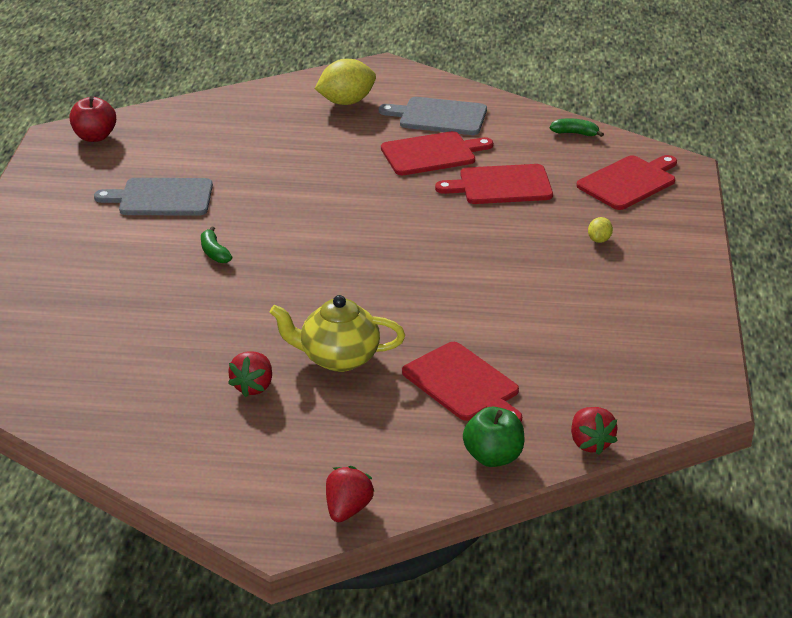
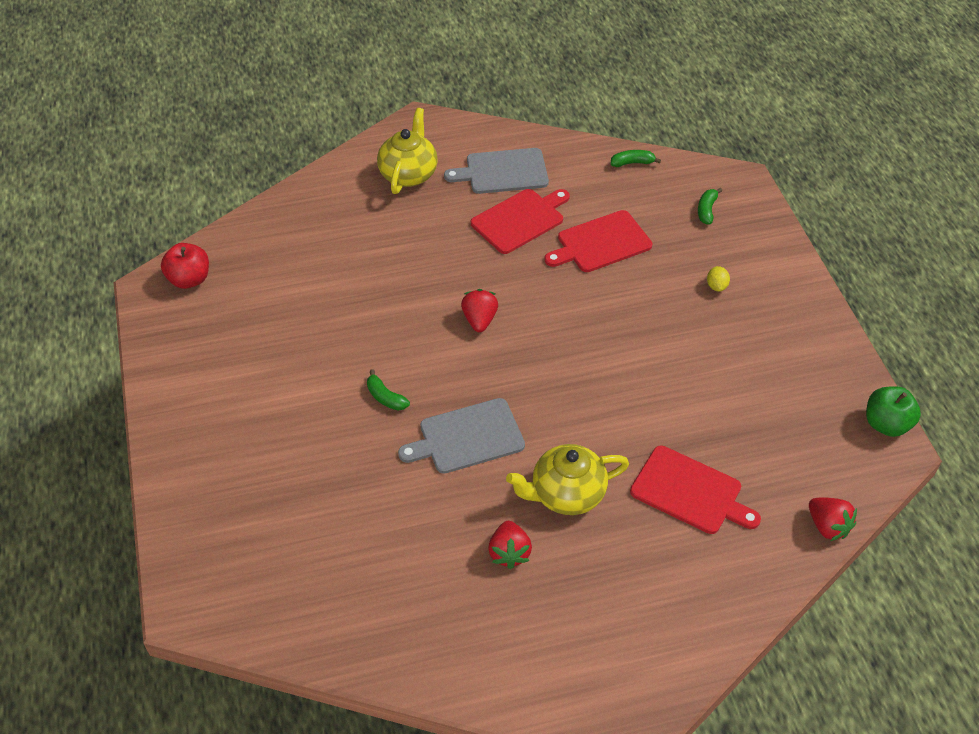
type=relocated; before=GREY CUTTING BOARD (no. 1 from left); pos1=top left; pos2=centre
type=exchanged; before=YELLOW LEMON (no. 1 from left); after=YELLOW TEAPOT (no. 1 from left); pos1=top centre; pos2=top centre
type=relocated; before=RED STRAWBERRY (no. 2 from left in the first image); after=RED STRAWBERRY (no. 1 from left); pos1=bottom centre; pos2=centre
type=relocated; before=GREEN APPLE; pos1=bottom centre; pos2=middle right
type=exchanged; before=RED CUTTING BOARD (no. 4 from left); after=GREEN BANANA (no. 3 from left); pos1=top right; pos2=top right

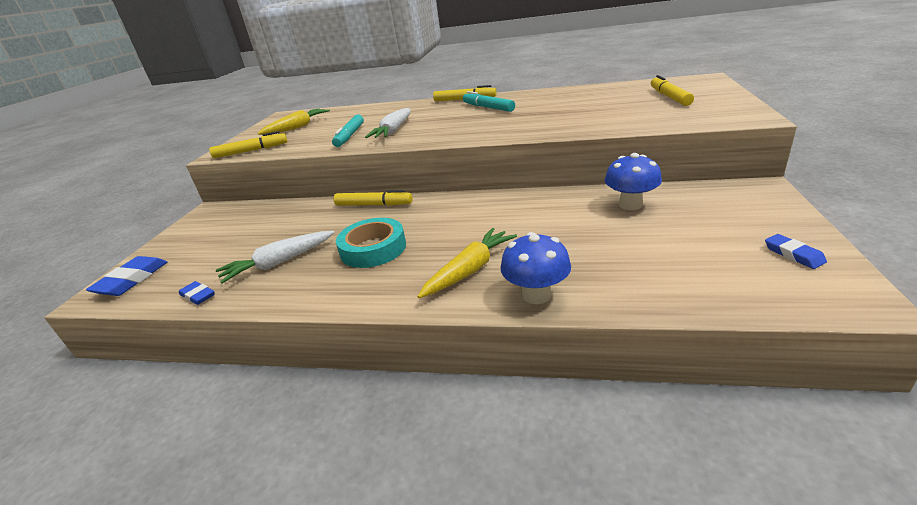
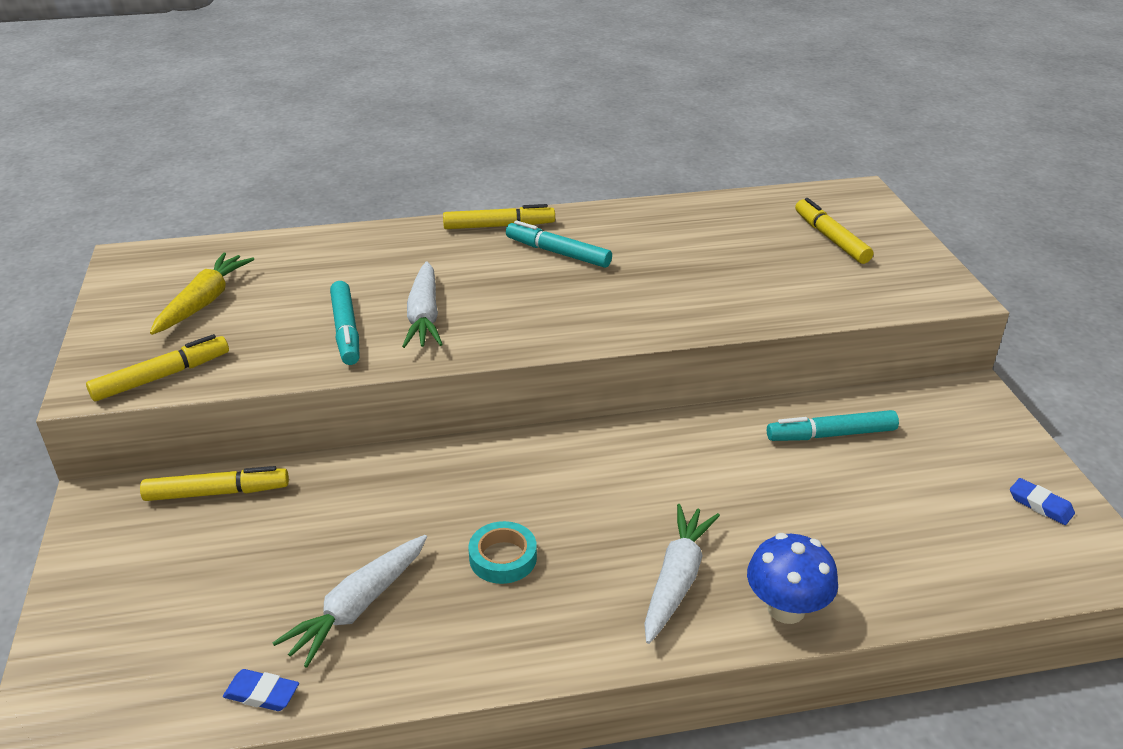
type=missing; before=BLUE ERASER (no. 1 from left); pos1=middle left
type=relocated; before=YELLOW MARKER (no. 2 from left); pos1=centre; pos2=middle left
type=size; before=TURQUOISE TAPE; pos1=centre; pos2=bottom centre; scale=0.65
type=colour; before=YELLOW CARROT (no. 2 from left); after=WHITE CARROT (no. 3 from left); pos1=centre; pos2=bottom centre
type=exchanged; before=BLUE MUSHROOM (no. 2 from left); after=TURQUOISE MARKER (no. 3 from left); pos1=middle right; pos2=middle right

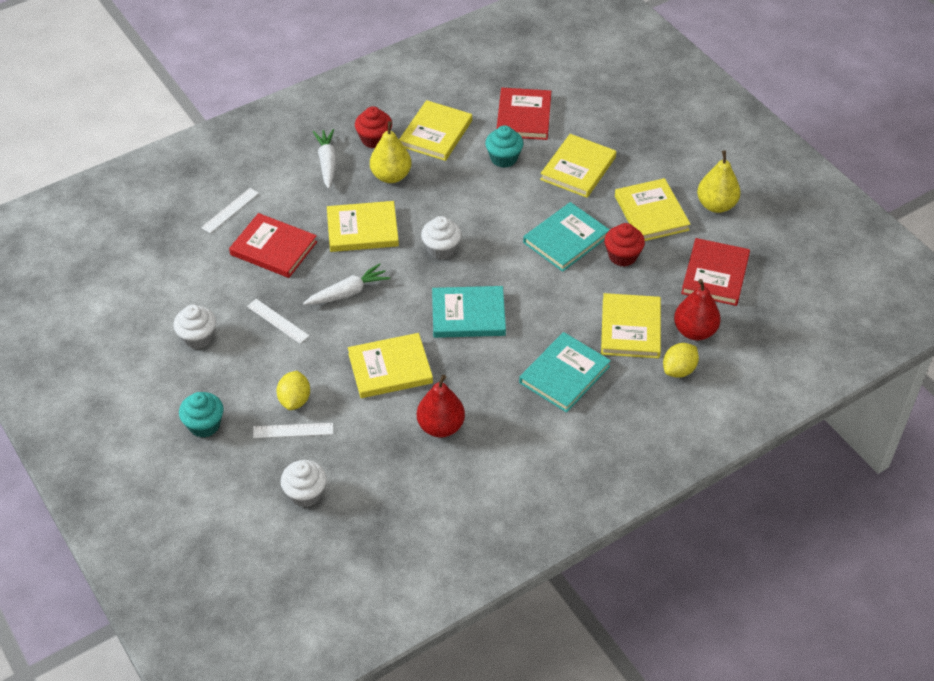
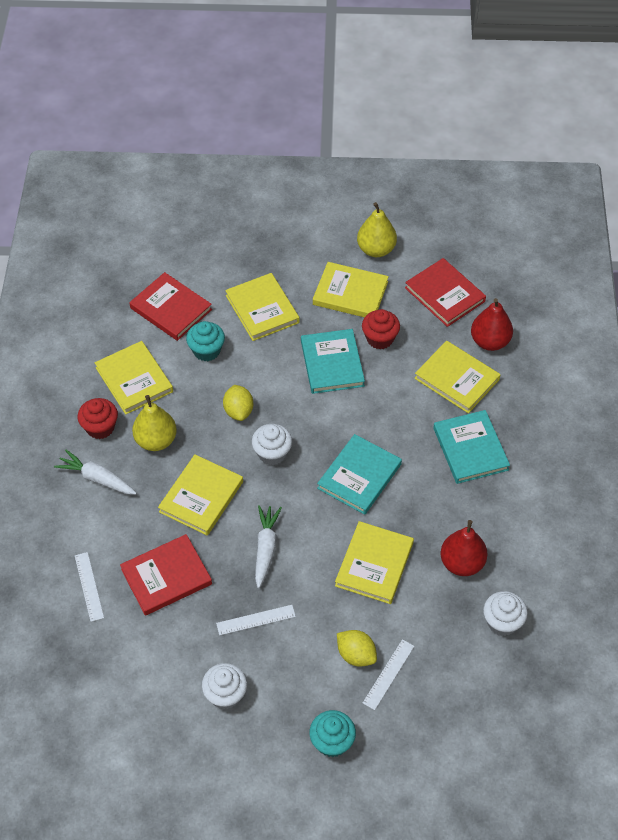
type=relocated; before=WHITE CUPCAKE (no. 2 from left in the first image); after=WHITE CUPCAKE (no. 3 from left); pos1=bottom left; pos2=bottom right
type=relocated; before=YELLOW LEMON (no. 2 from left in the first image); after=YELLOW LEMON (no. 1 from left); pos1=middle right; pos2=centre

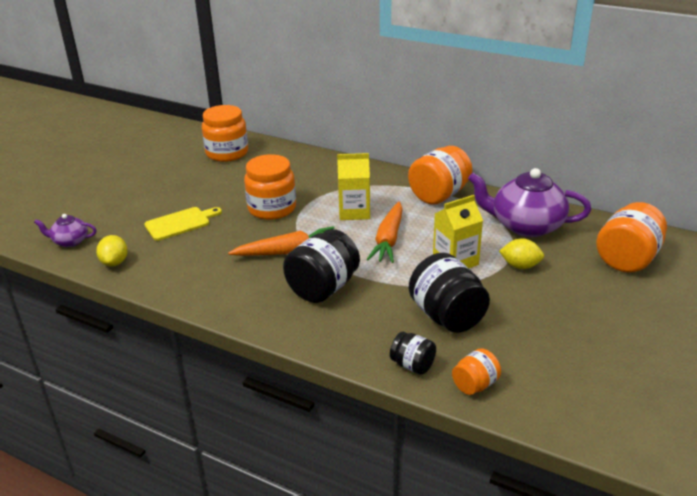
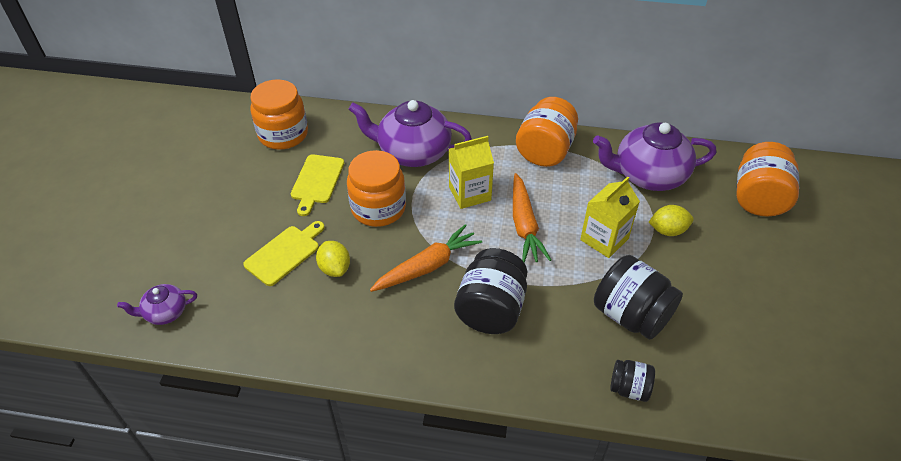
type=relocated; before=YELLOW LEMON (no. 1 from left); pos1=middle left; pos2=centre
type=missing; before=ORANGE JAR (no. 4 from left); pos1=bottom right
type=appeared; after=YELLOW CUTTING BOARD (no. 2 from left); pos2=centre
type=appeared; after=PURPLE TEAPOT (no. 2 from left); pos2=top centre

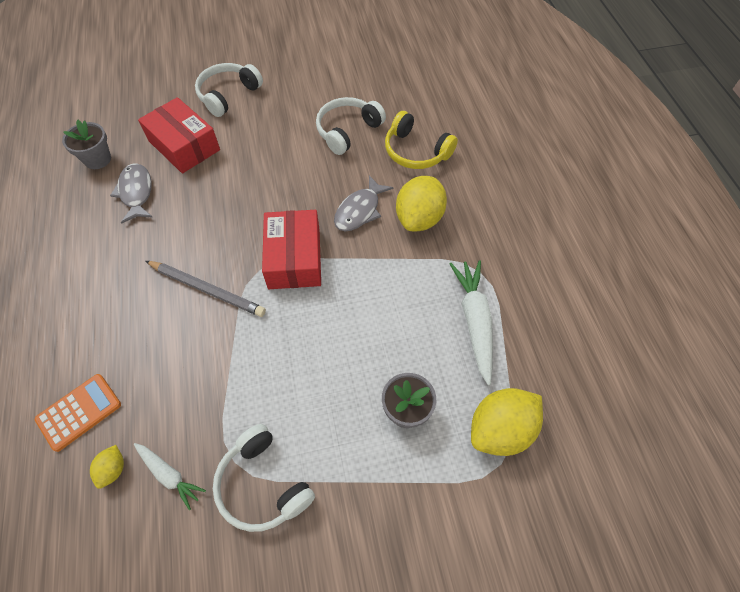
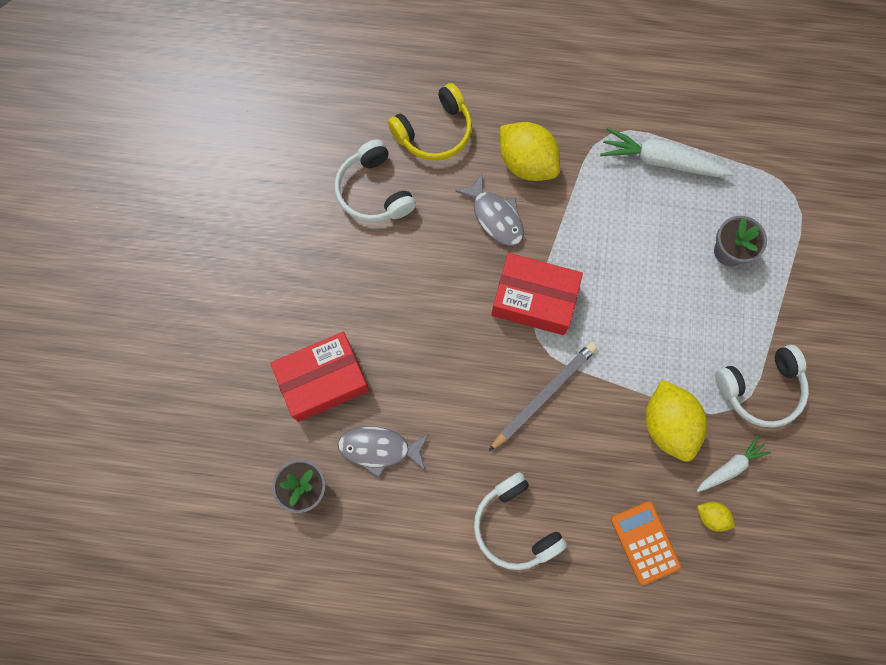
type=relocated; before=WHITE HEADPHONES (no. 1 from left in the first image); after=WHITE HEADPHONES (no. 2 from left); pos1=top left; pos2=bottom centre
type=relocated; before=YELLOW LEMON (no. 3 from left in the first image); after=YELLOW LEMON (no. 2 from left); pos1=bottom right; pos2=middle right

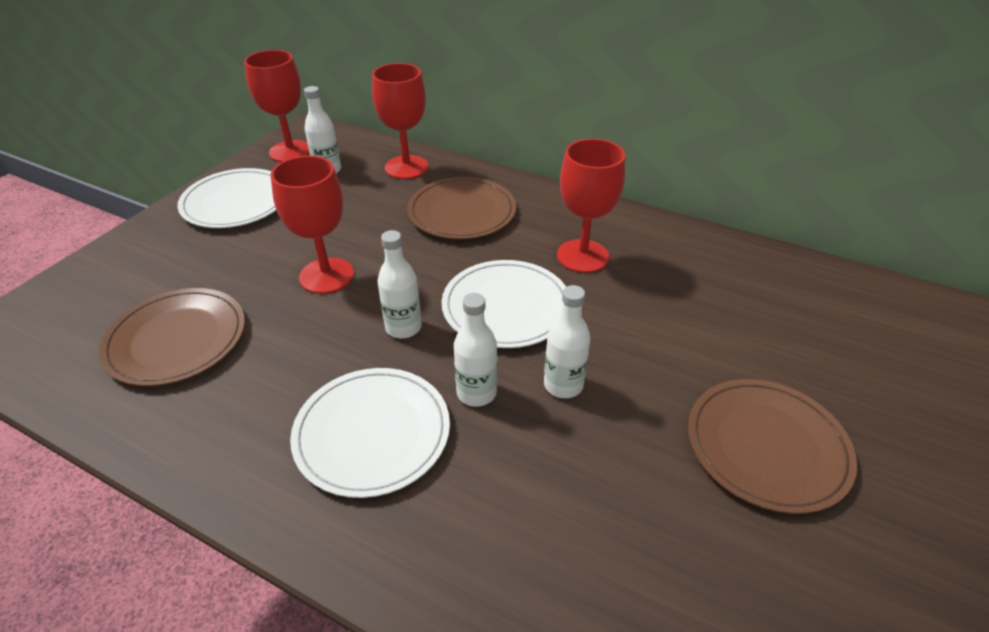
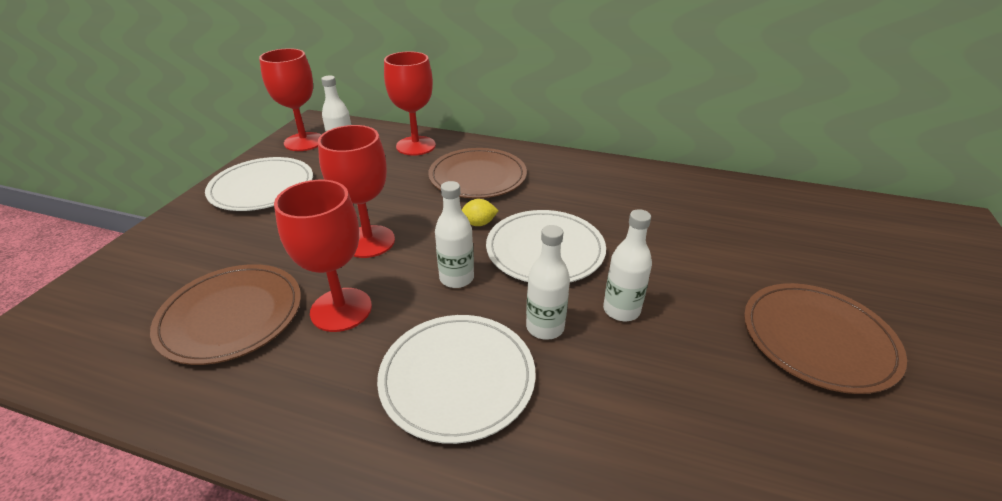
type=relocated; before=RED GOBLET (no. 4 from left in the first image); after=RED GOBLET (no. 2 from left); pos1=top centre; pos2=middle left
type=appeared; after=YELLOW LEMON; pos2=centre

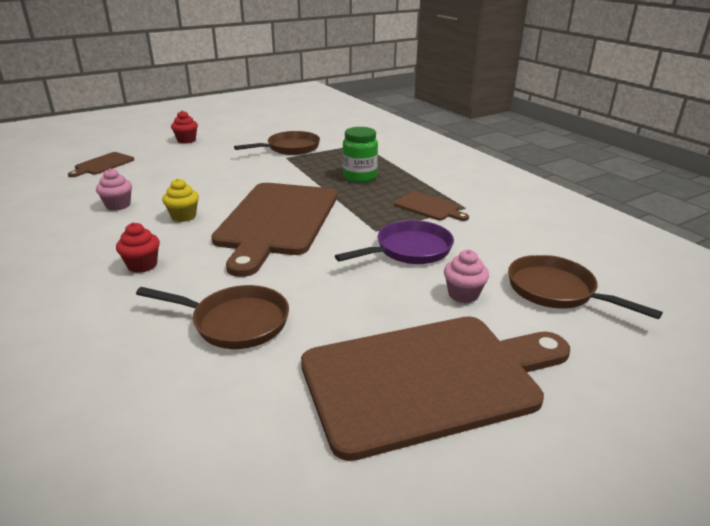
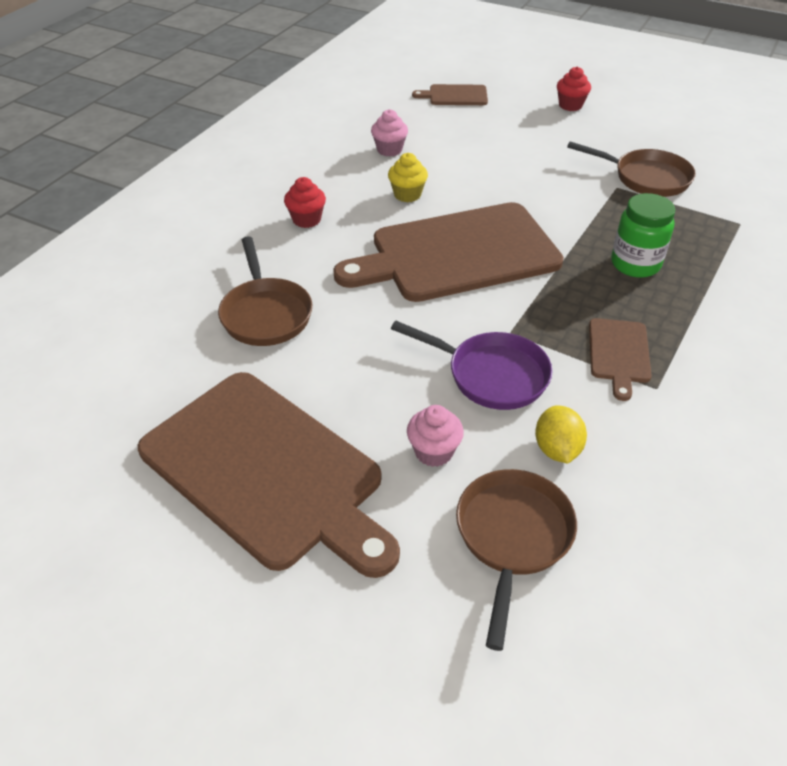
type=appeared; after=YELLOW LEMON; pos2=middle right

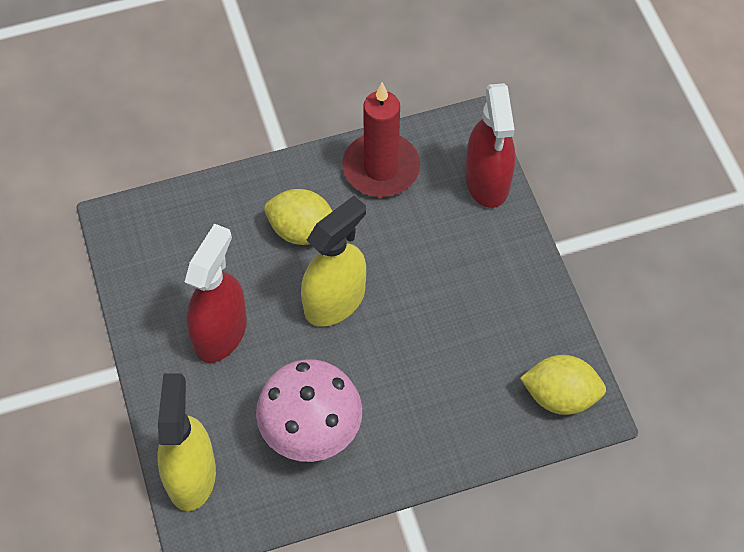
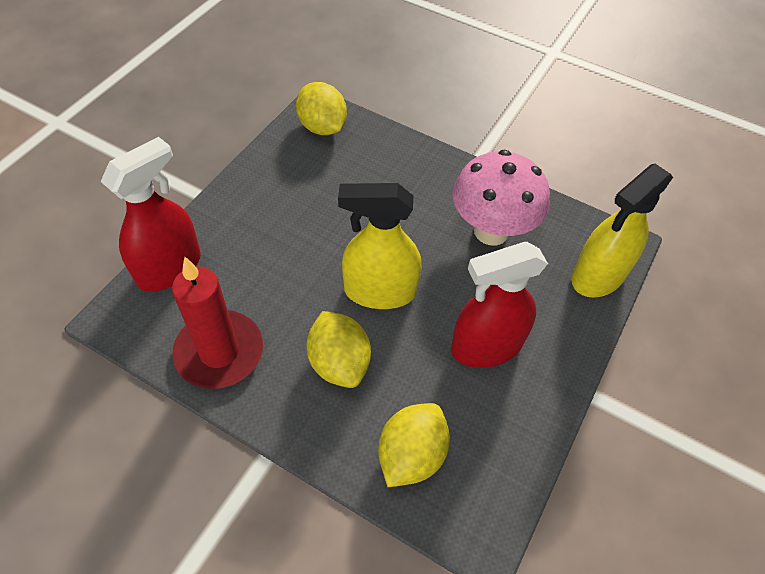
type=appeared; after=YELLOW LEMON (no. 3 from left); pos2=bottom centre

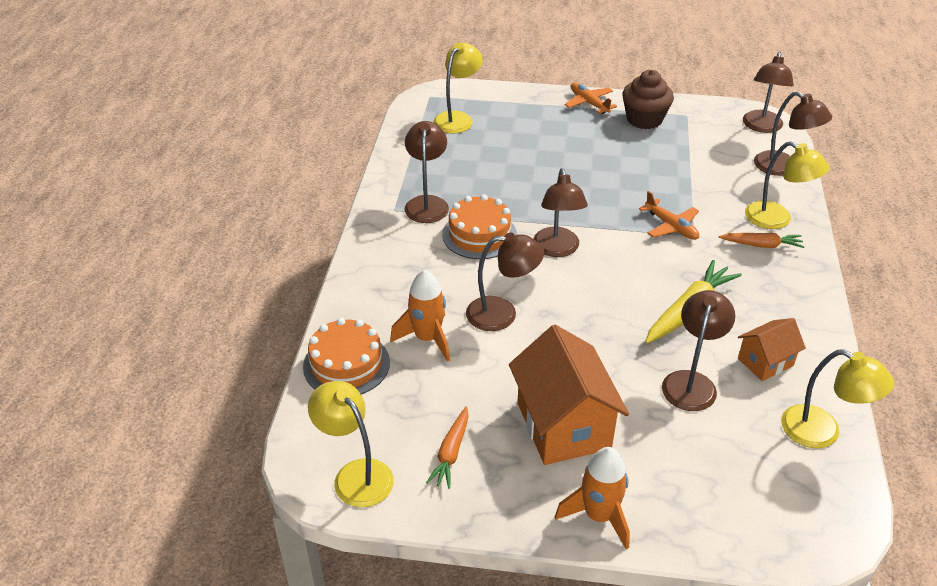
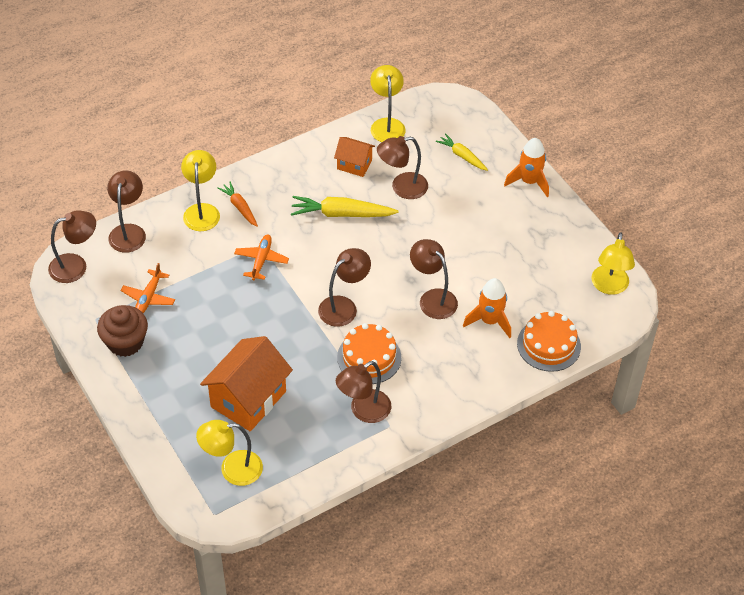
type=missing; before=ORANGE CARROT (no. 1 from left); pos1=bottom centre
type=relocated; before=ORANGE HOUSE (no. 1 from left); pos1=bottom centre; pos2=middle left
type=relocated; before=ORANGE PLANE (no. 1 from left); pos1=top centre; pos2=middle left
type=appeared; after=YELLOW CARROT (no. 2 from left); pos2=top centre

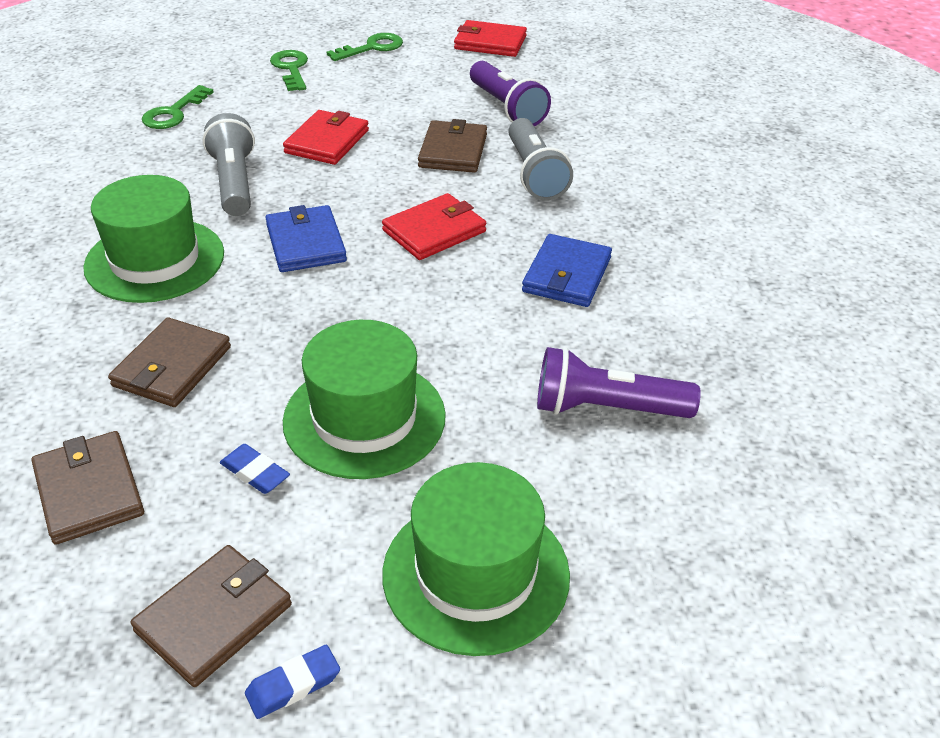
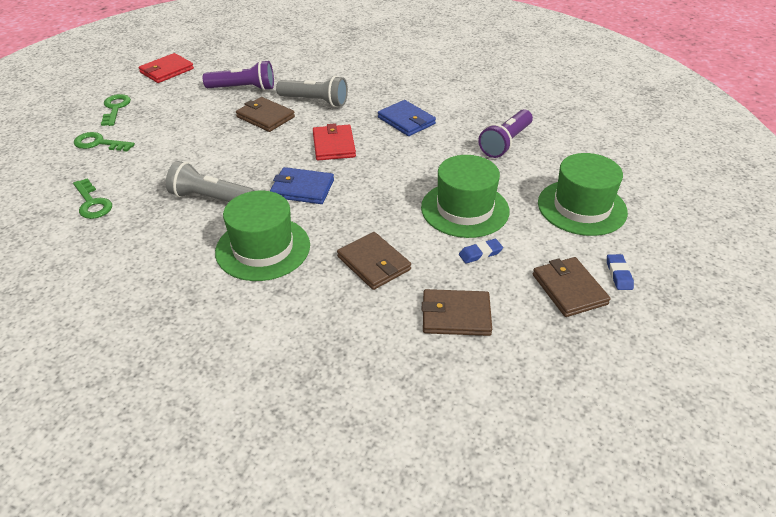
type=missing; before=RED WALLET (no. 1 from left); pos1=top centre

